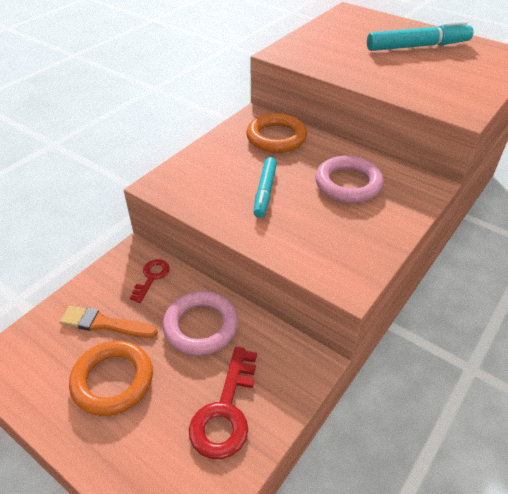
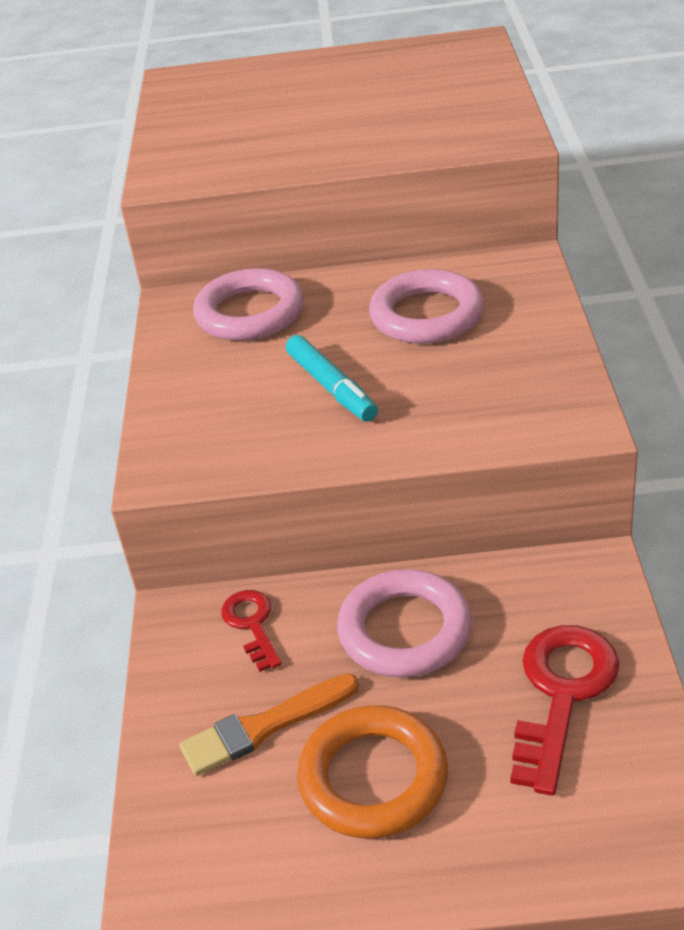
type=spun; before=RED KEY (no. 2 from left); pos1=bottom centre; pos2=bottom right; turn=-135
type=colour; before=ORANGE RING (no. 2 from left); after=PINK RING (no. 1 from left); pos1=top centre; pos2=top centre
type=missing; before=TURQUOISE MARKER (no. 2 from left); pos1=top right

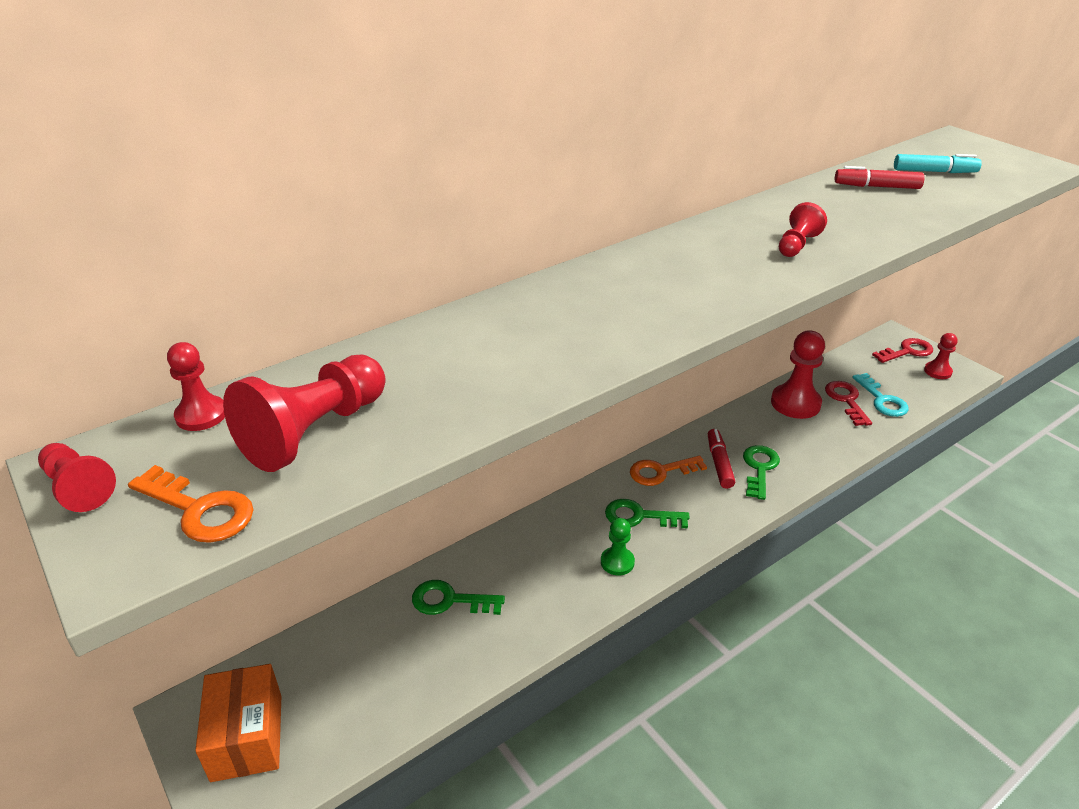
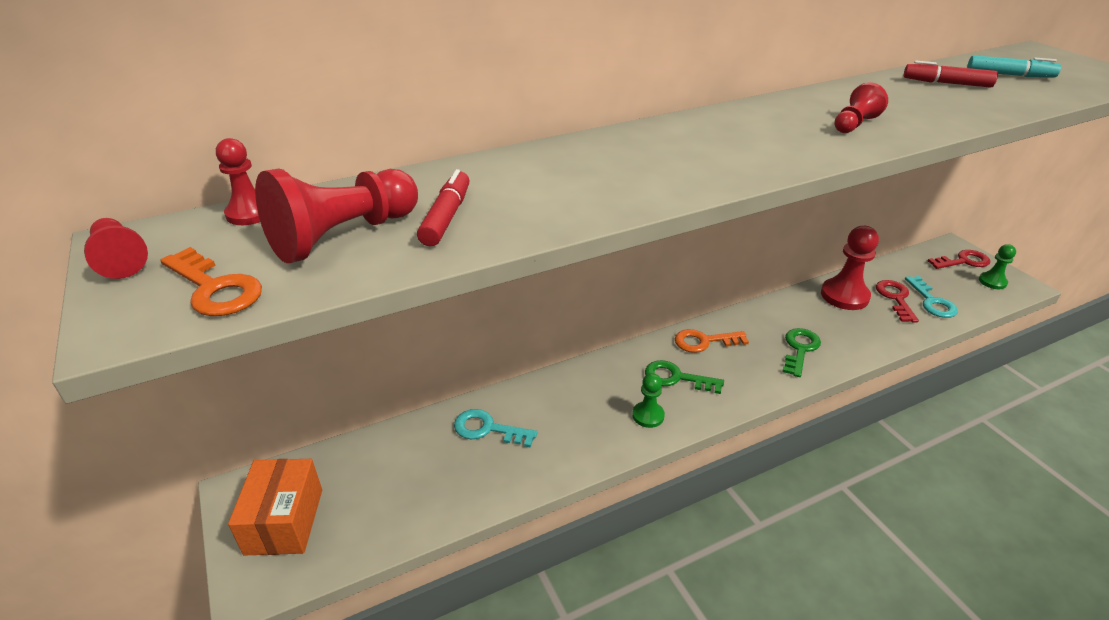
type=colour; before=GREEN KEY (no. 1 from left); after=TURQUOISE KEY (no. 1 from left); pos1=bottom centre; pos2=bottom centre
type=relocated; before=RED MARKER (no. 1 from left); pos1=middle right; pos2=centre
type=colour; before=RED PAWN (no. 6 from left); after=GREEN PAWN (no. 2 from left); pos1=middle right; pos2=middle right

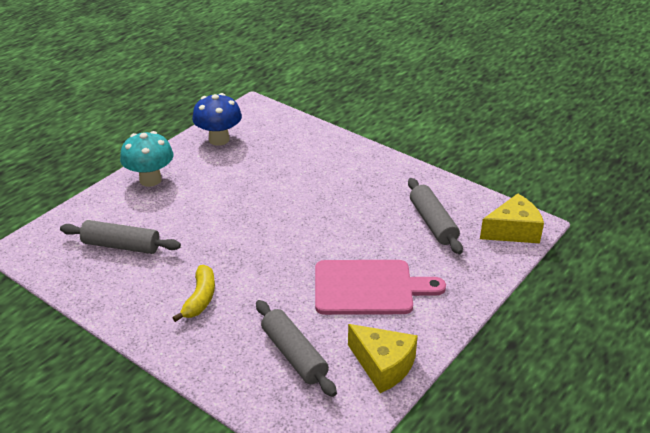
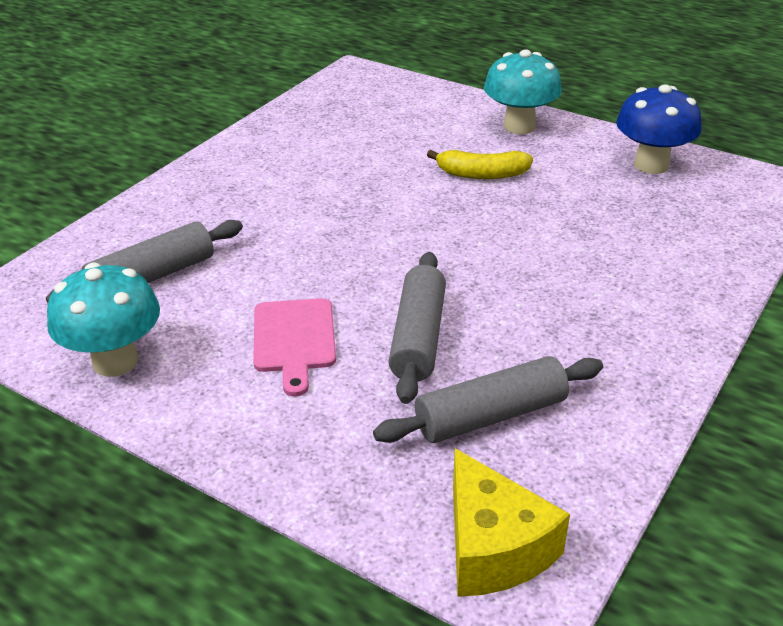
type=relocated; before=GREY ROLLING PIN (no. 1 from left in the first image); after=GREY ROLLING PIN (no. 2 from left); pos1=middle left; pos2=centre
type=relocated; before=YELLOW BANANA; pos1=bottom left; pos2=top centre
type=size; before=PINK CUTTING BOARD; pos1=centre; pos2=centre; scale=0.63
type=exchanged; before=YELLOW CHEESE (no. 1 from left); after=TURQUOISE MUSHROOM (no. 1 from left); pos1=bottom centre; pos2=middle left

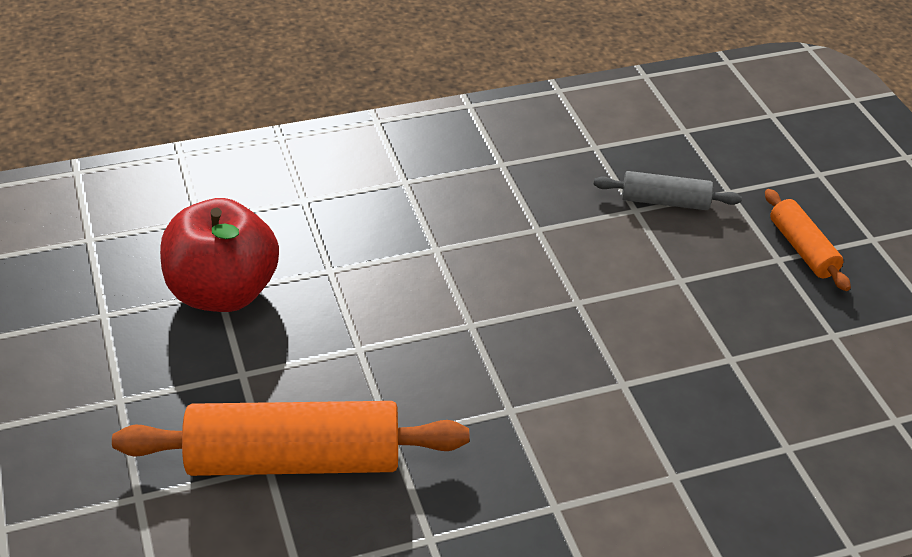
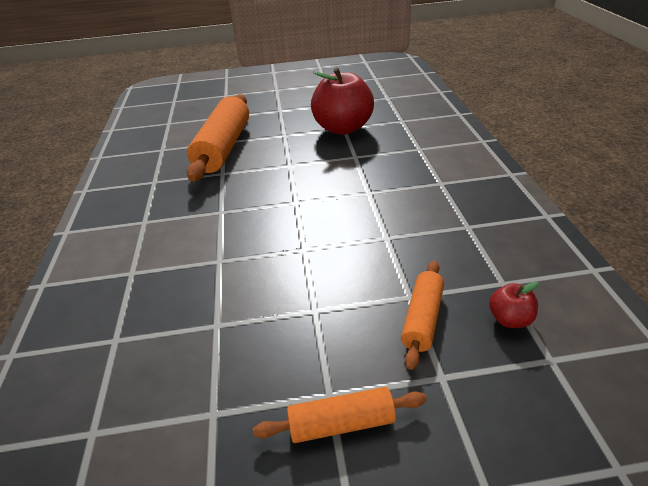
type=colour; before=GREY ROLLING PIN; after=ORANGE ROLLING PIN (no. 3 from left); pos1=middle right; pos2=centre
type=appeared; after=RED APPLE (no. 2 from left); pos2=middle right

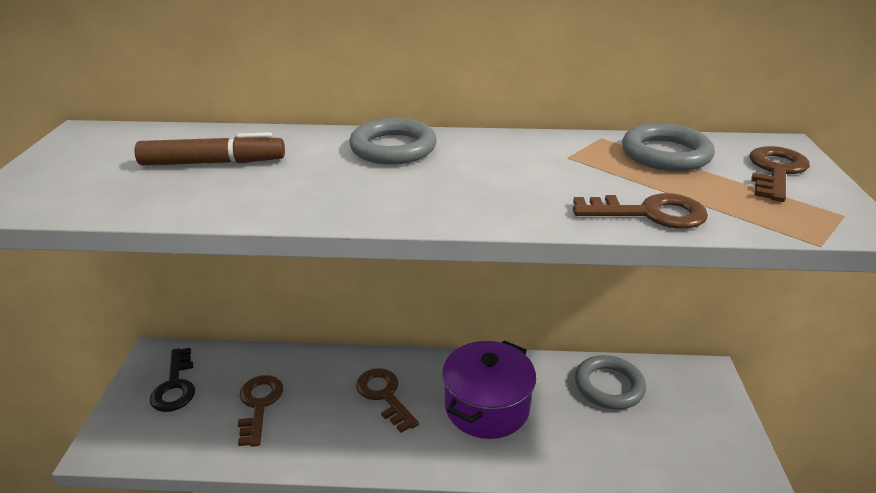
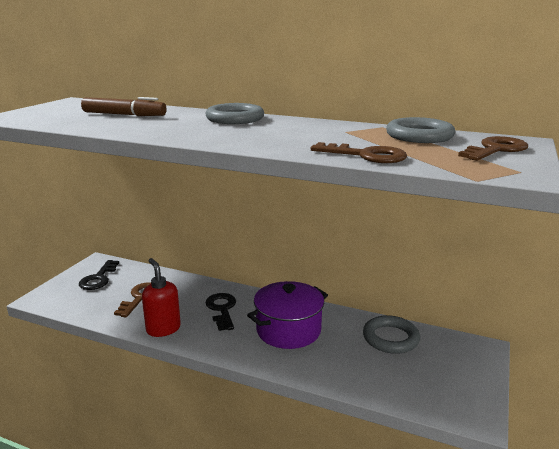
type=colour; before=BROWN KEY (no. 2 from left); after=BLACK KEY (no. 2 from left); pos1=bottom centre; pos2=bottom centre
type=appeared; after=RED SOAP DISPENSER; pos2=middle left

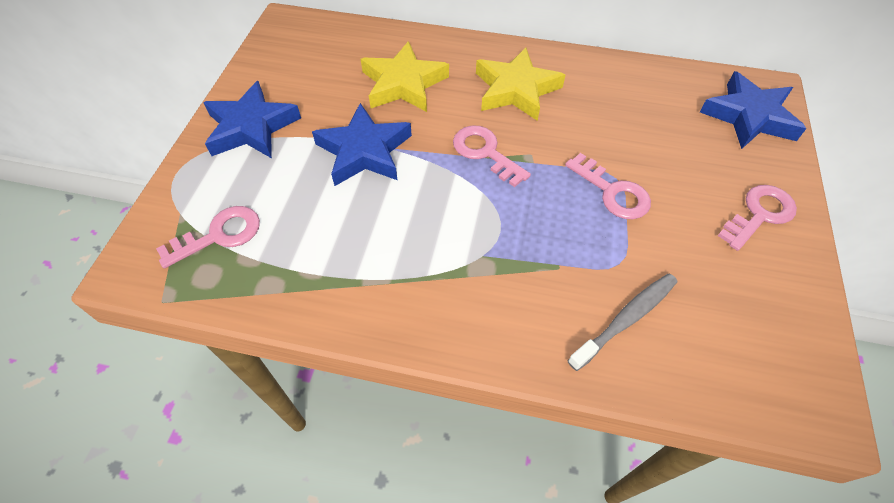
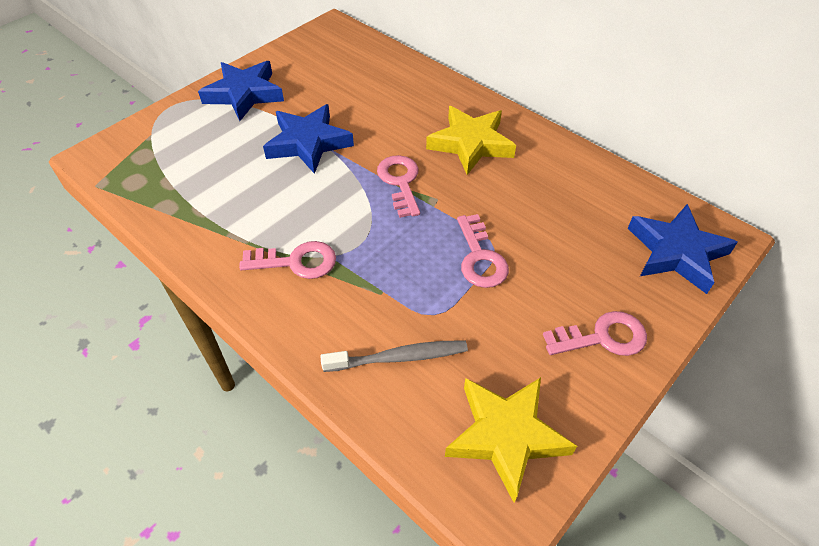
type=relocated; before=PINK KEY (no. 1 from left); pos1=middle left; pos2=centre
type=relocated; before=YELLOW STAR (no. 1 from left in the first image); after=YELLOW STAR (no. 2 from left); pos1=top centre; pos2=bottom centre

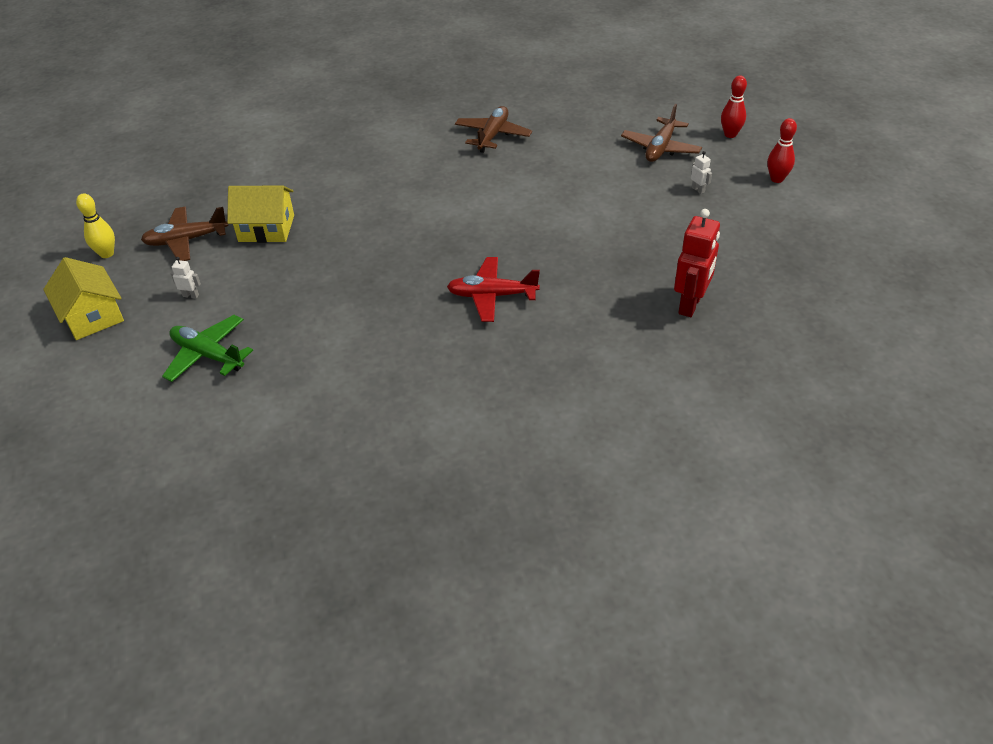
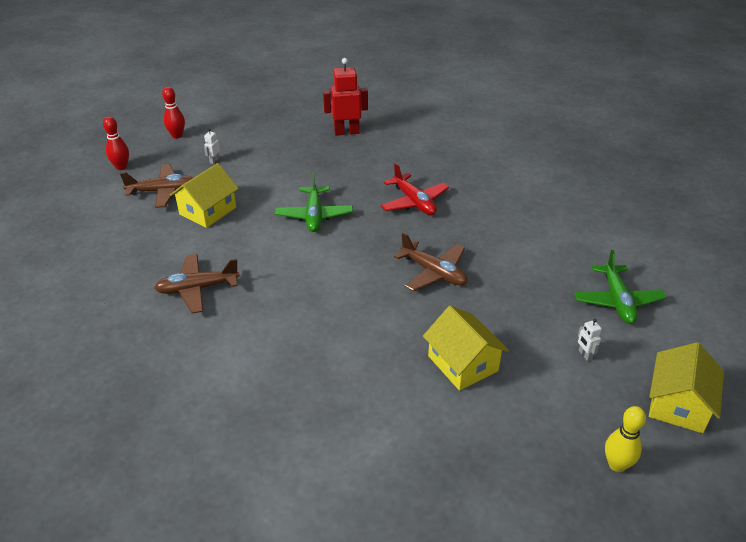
type=relocated; before=BROWN PLANE (no. 1 from left in the first image); after=BROWN PLANE (no. 3 from left); pos1=top left; pos2=centre
type=appeared; after=YELLOW HOUSE (no. 1 from left); pos2=middle left
type=appeared; after=GREEN PLANE (no. 1 from left); pos2=centre

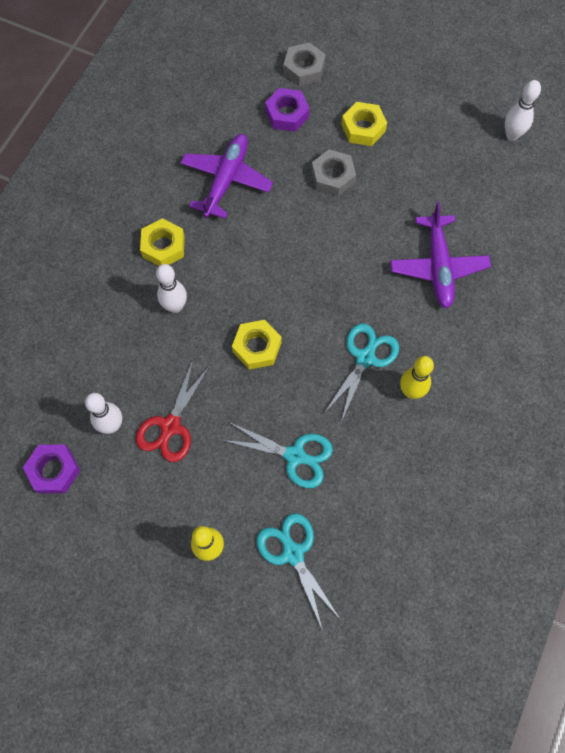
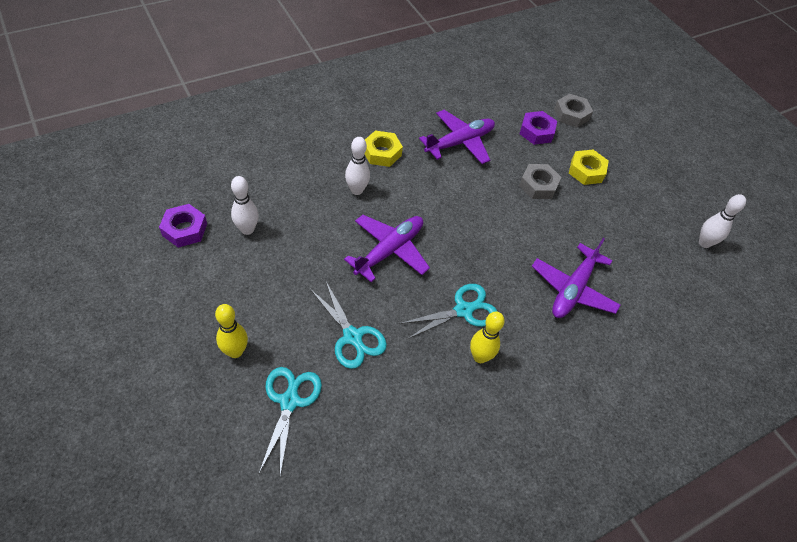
type=missing; before=RED SCISSORS; pos1=middle left
type=exchanged; before=YELLOW NUT (no. 2 from left); after=PURPLE PLANE (no. 1 from left); pos1=centre; pos2=centre

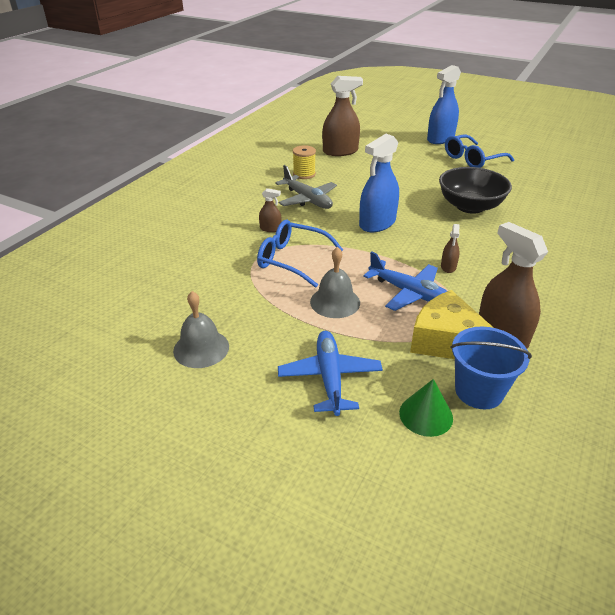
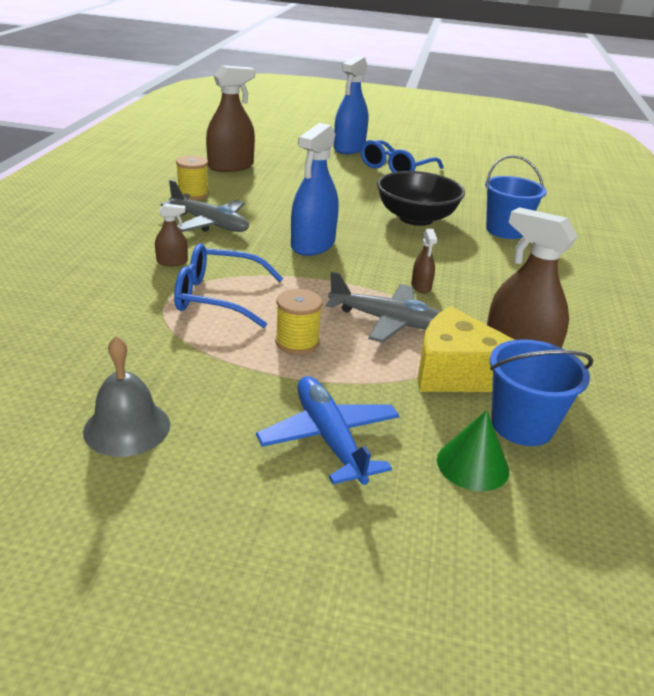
type=exchanged; before=GREY BELL (no. 2 from left); after=YELLOW SPOOL (no. 2 from left); pos1=centre; pos2=centre
type=colour; before=BLUE PLANE (no. 2 from left); after=GREY PLANE (no. 2 from left); pos1=centre; pos2=centre
type=appeared; after=BLUE BUCKET (no. 1 from left); pos2=top right

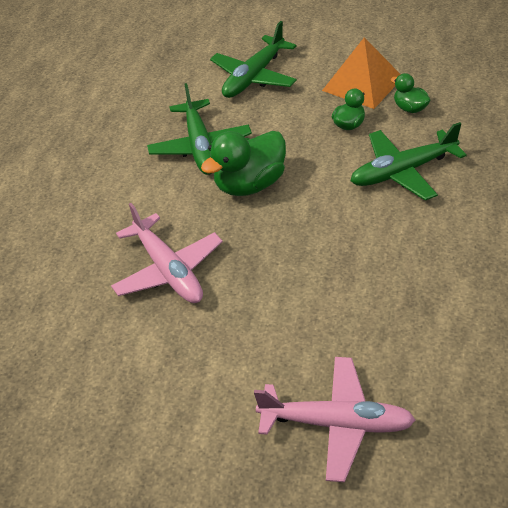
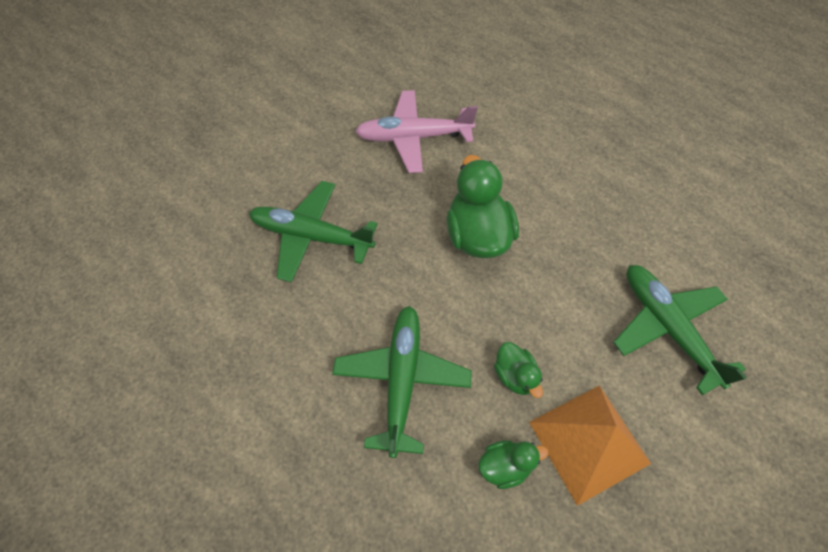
type=relocated; before=GREEN PLANE (no. 1 from left); pos1=top centre; pos2=centre
type=missing; before=PINK PLANE (no. 2 from left); pos1=bottom centre

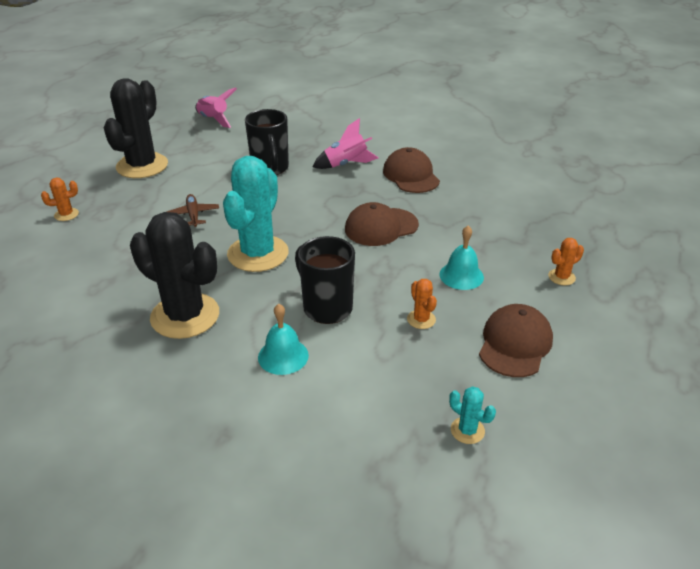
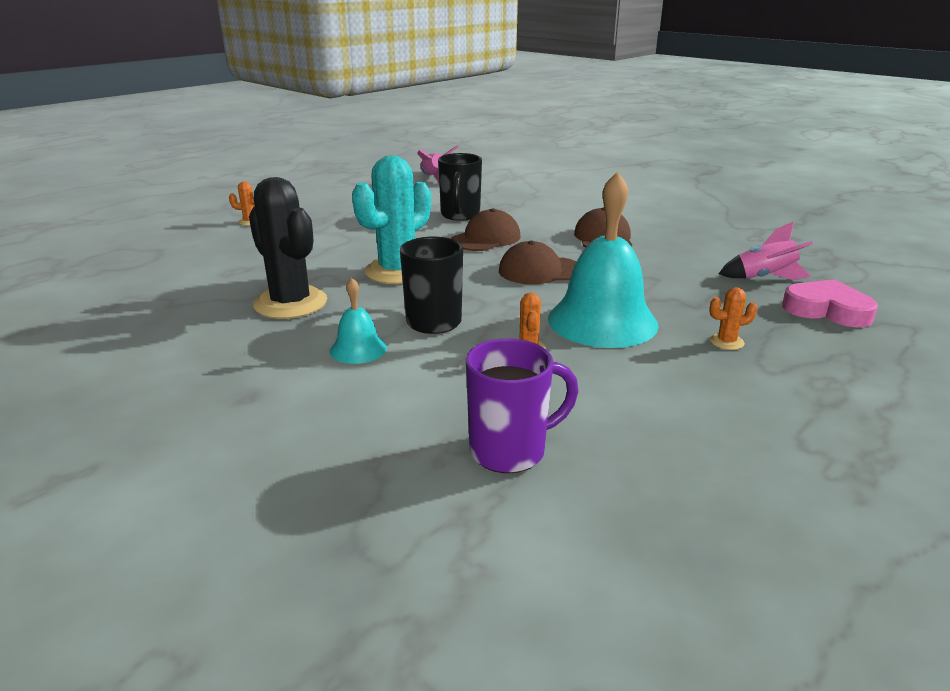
type=missing; before=BLACK CACTUS (no. 1 from left); pos1=top left
type=missing; before=BROWN PLANE; pos1=middle left
type=relocated; before=PINK ROCKET (no. 2 from left); pos1=top centre; pos2=middle right
type=size; before=TURQUOISE BELL (no. 2 from left); pos1=centre; pos2=centre; scale=2.08
type=exchanged; before=TURQUOISE CACTUS (no. 2 from left); after=PURPLE MUG; pos1=bottom right; pos2=centre
type=relocated; before=BROWN CAP (no. 3 from left in the first image); after=BROWN CAP (no. 1 from left); pos1=middle right; pos2=top centre
type=appeared; after=PINK HEART; pos2=middle right

